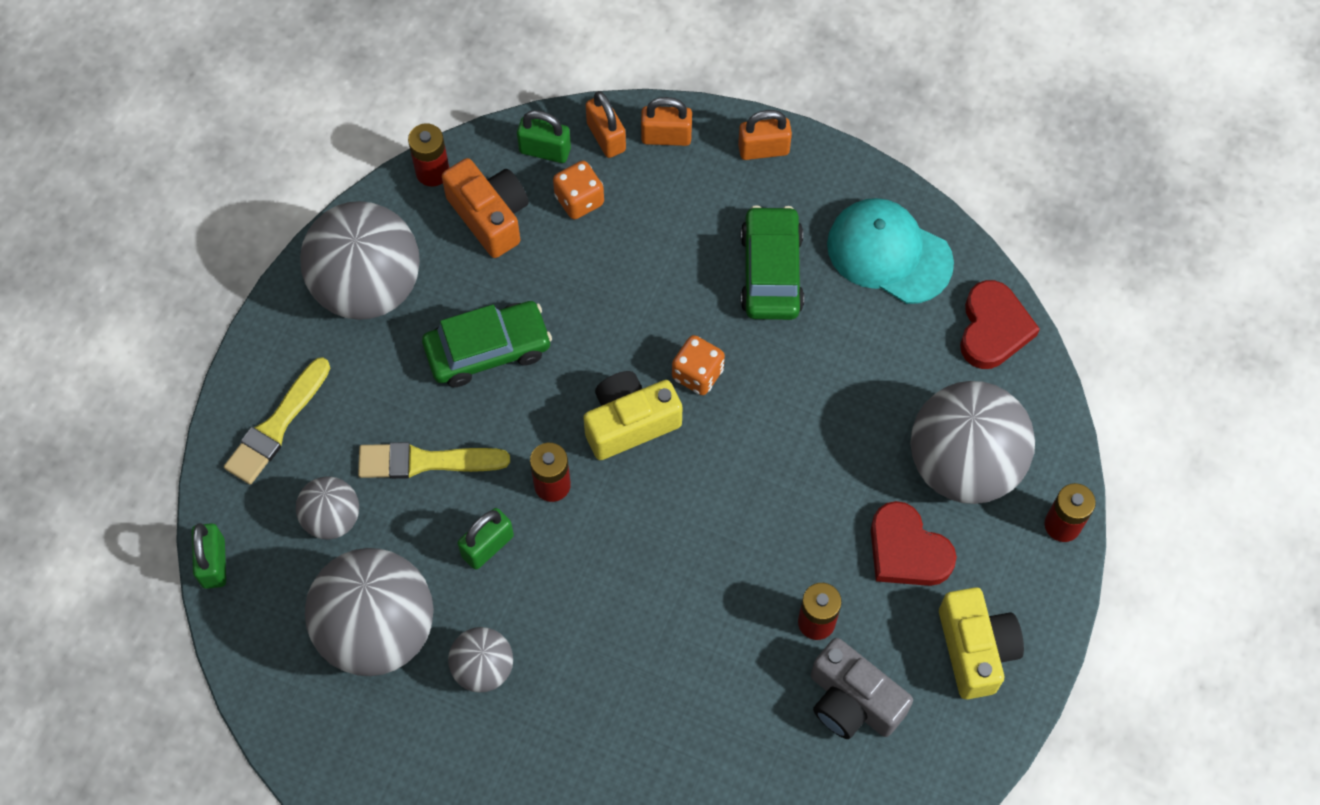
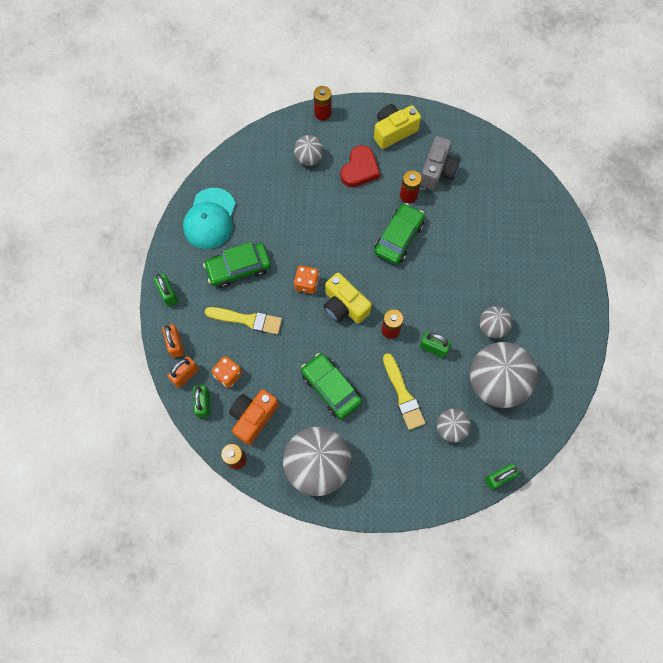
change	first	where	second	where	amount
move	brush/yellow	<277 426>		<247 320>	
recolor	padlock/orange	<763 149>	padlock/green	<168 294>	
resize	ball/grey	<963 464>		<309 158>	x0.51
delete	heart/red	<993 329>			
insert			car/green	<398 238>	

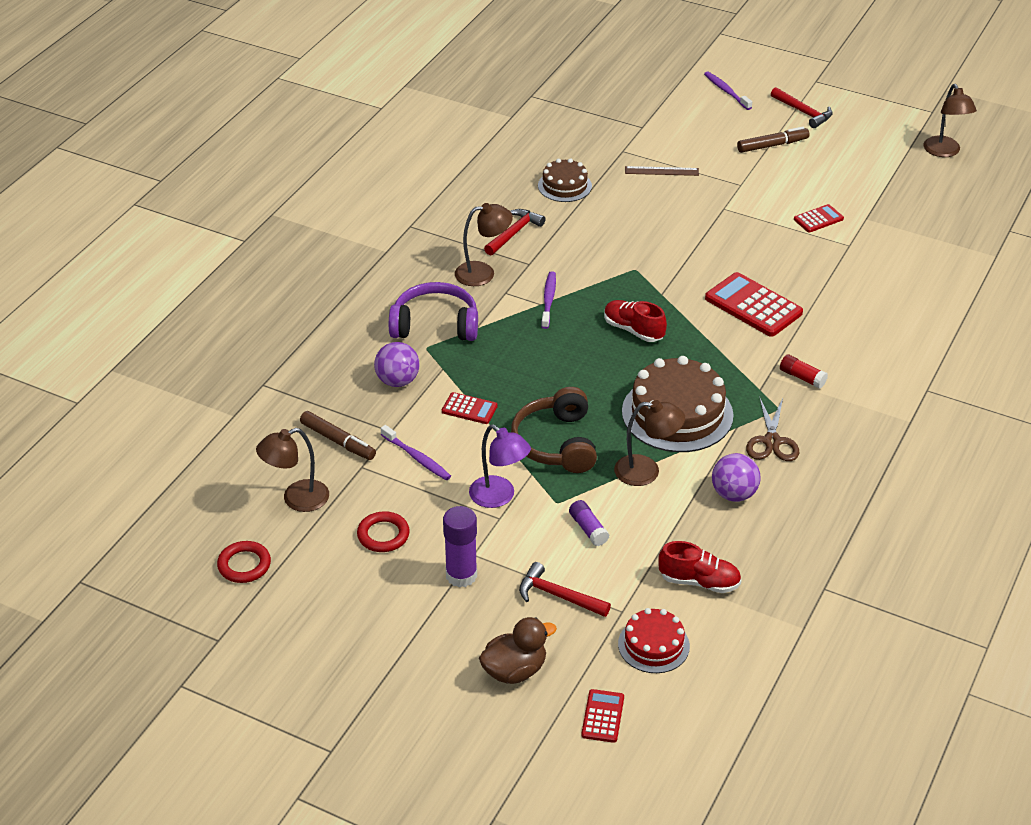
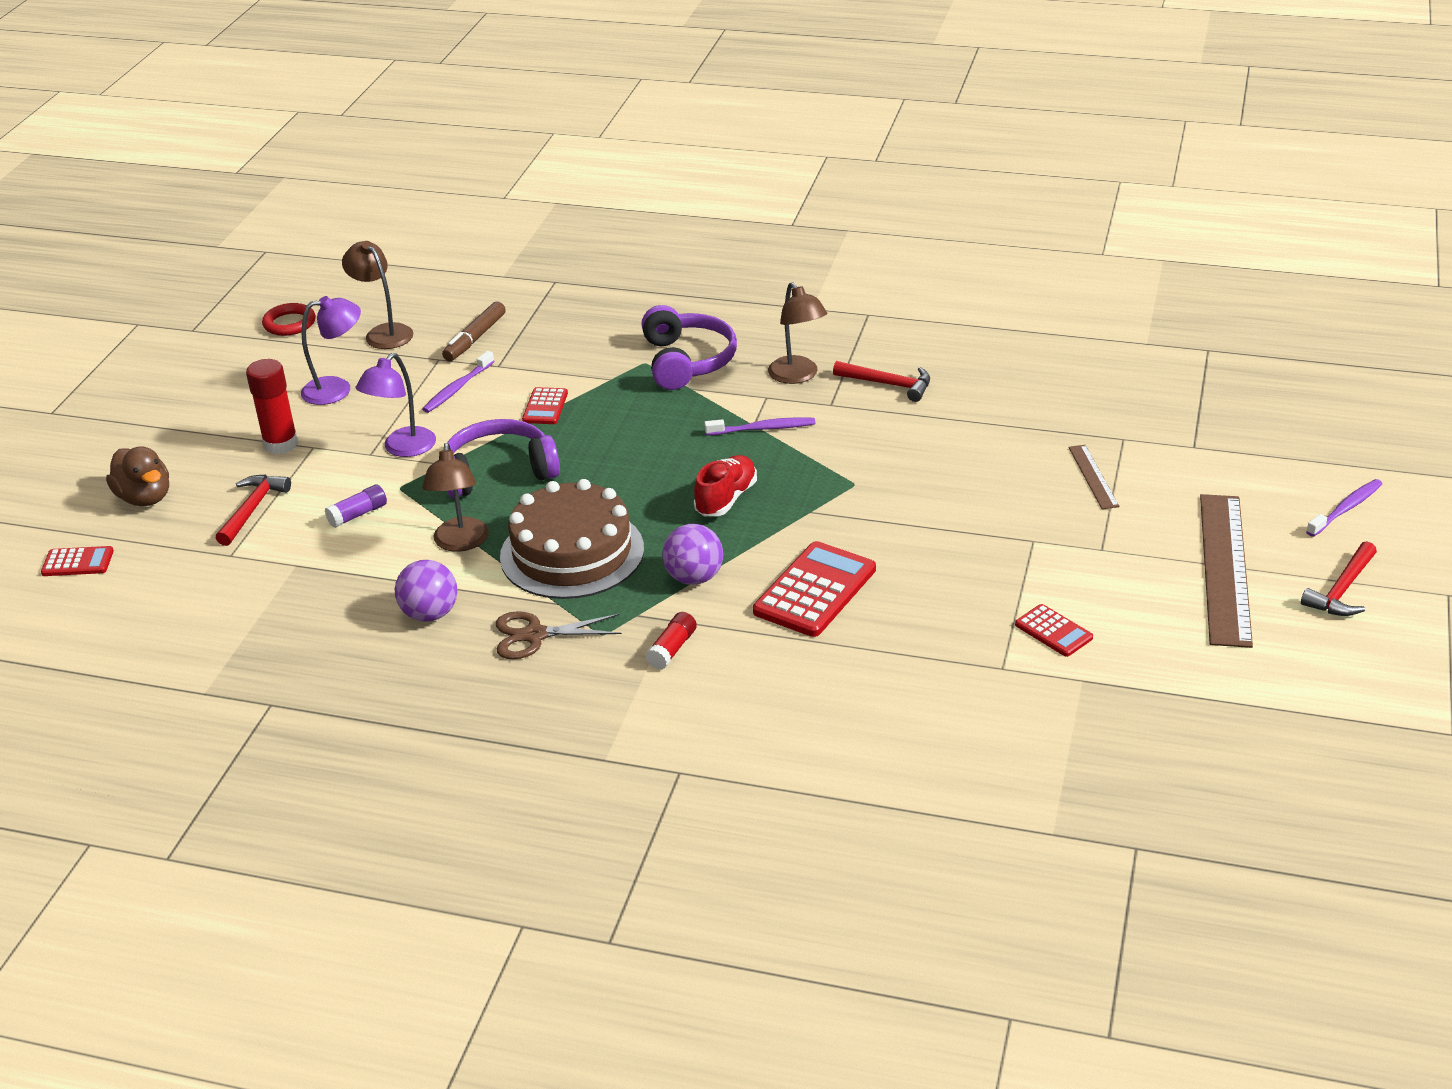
change	first	where	second	where	amount
replace	ring/red	<383 535>	lamp/purple	<337 389>	
move	ball/purple	<397 381>		<694 578>	
recolor	glue stick/purple	<461 575>	glue stick/red	<281 444>	
recolor	headphones/brown	<556 443>	headphones/purple	<499 472>	
delete	cake/brown	<564 186>			
delete	cake/red	<653 645>			
delete	shoe/red	<699 582>			
replace	marker/brown	<772 145>	ruler/brown	<1225 568>	
delete	lamp/brown	<944 152>			

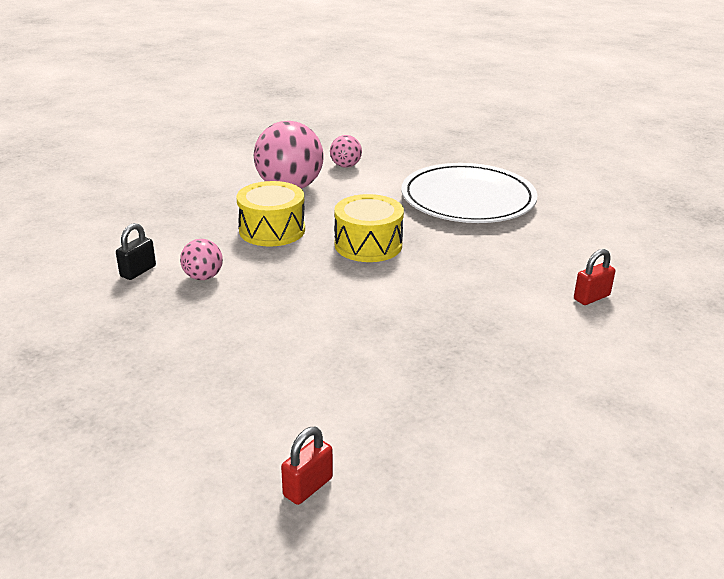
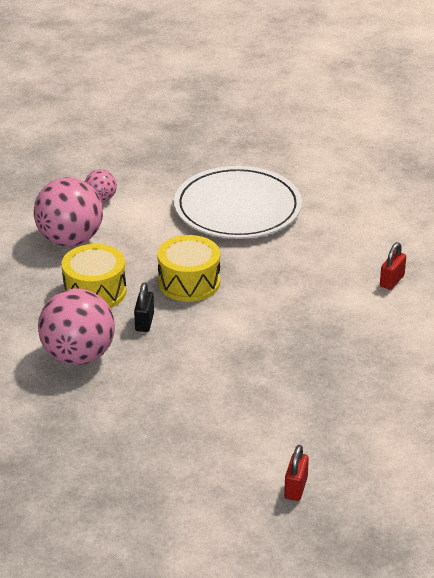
change	first	where	second	where	amount
move	padlock/black	<138 271>		<144 322>	
resize	ball/pink	<203 277>		<78 356>	x2.02

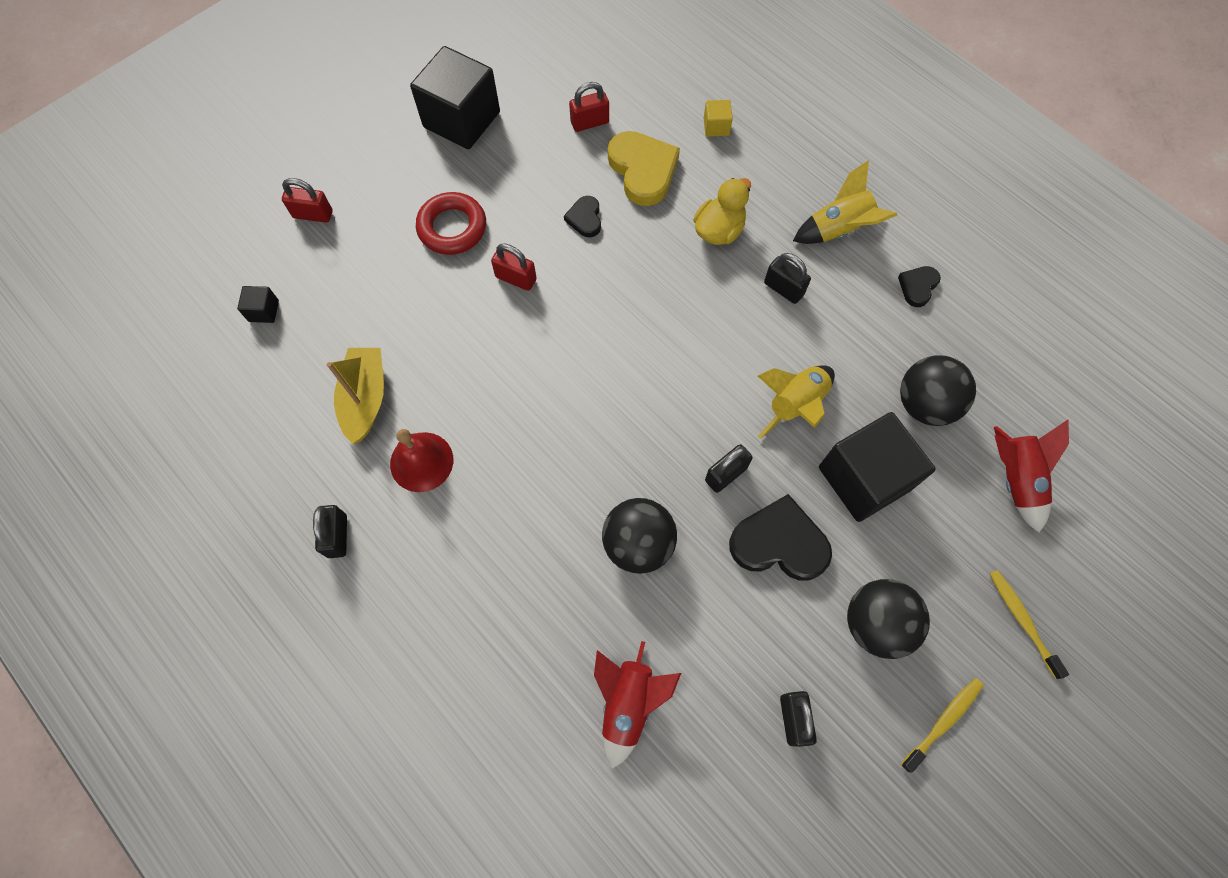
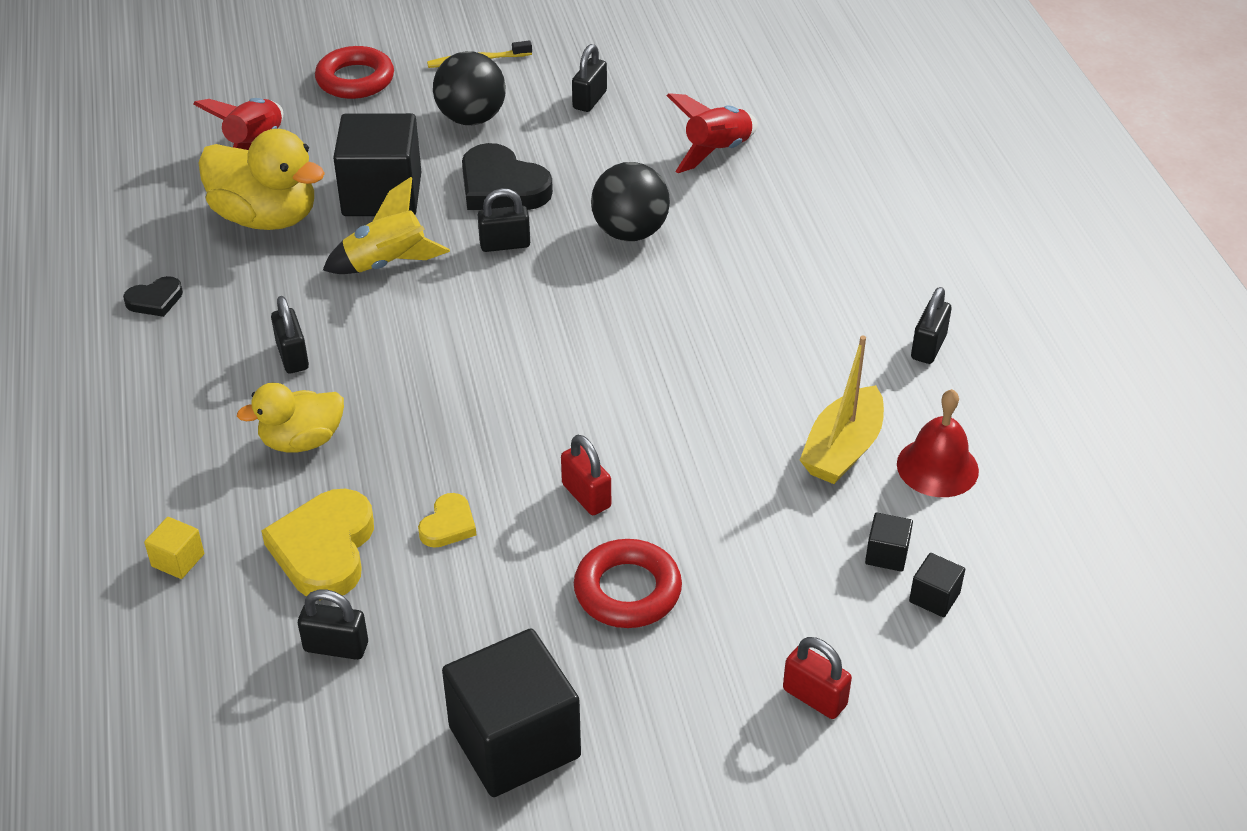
change	first	where	second	where	amount
move	bell/red	<421 461>		<937 467>	
recolor	heart/black	<585 218>	heart/yellow	<448 525>	
recolor	padlock/red	<590 122>	padlock/black	<336 647>	
delete	rocket/yellow	<838 230>			
replace	ball/black	<924 404>	duck/yellow	<266 217>	
replace	toothbrush/yellow	<1022 621>	ring/red	<355 80>	
insert			cube/black	<886 554>	

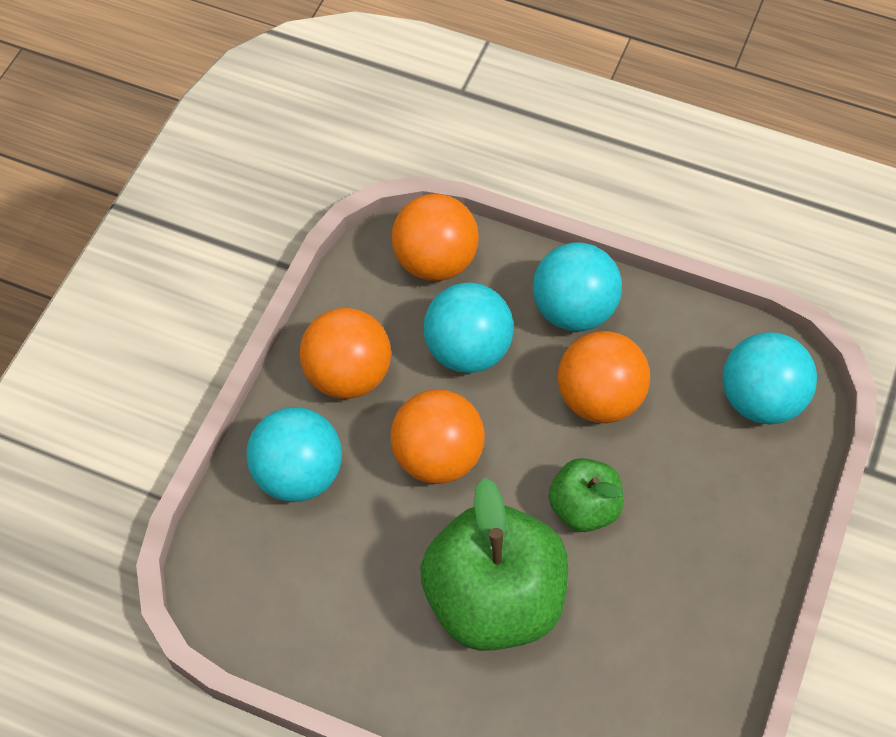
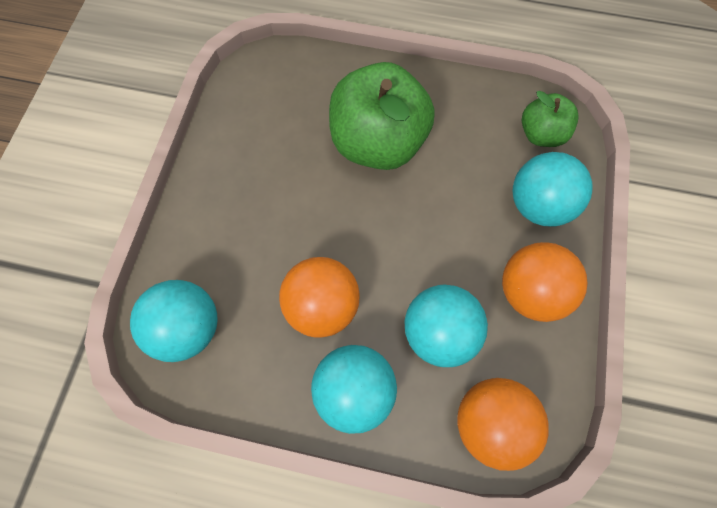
change	first	where	second	where	amount
delete	ball/orange	<437 457>			
move	apple/green	<584 508>		<541 134>	

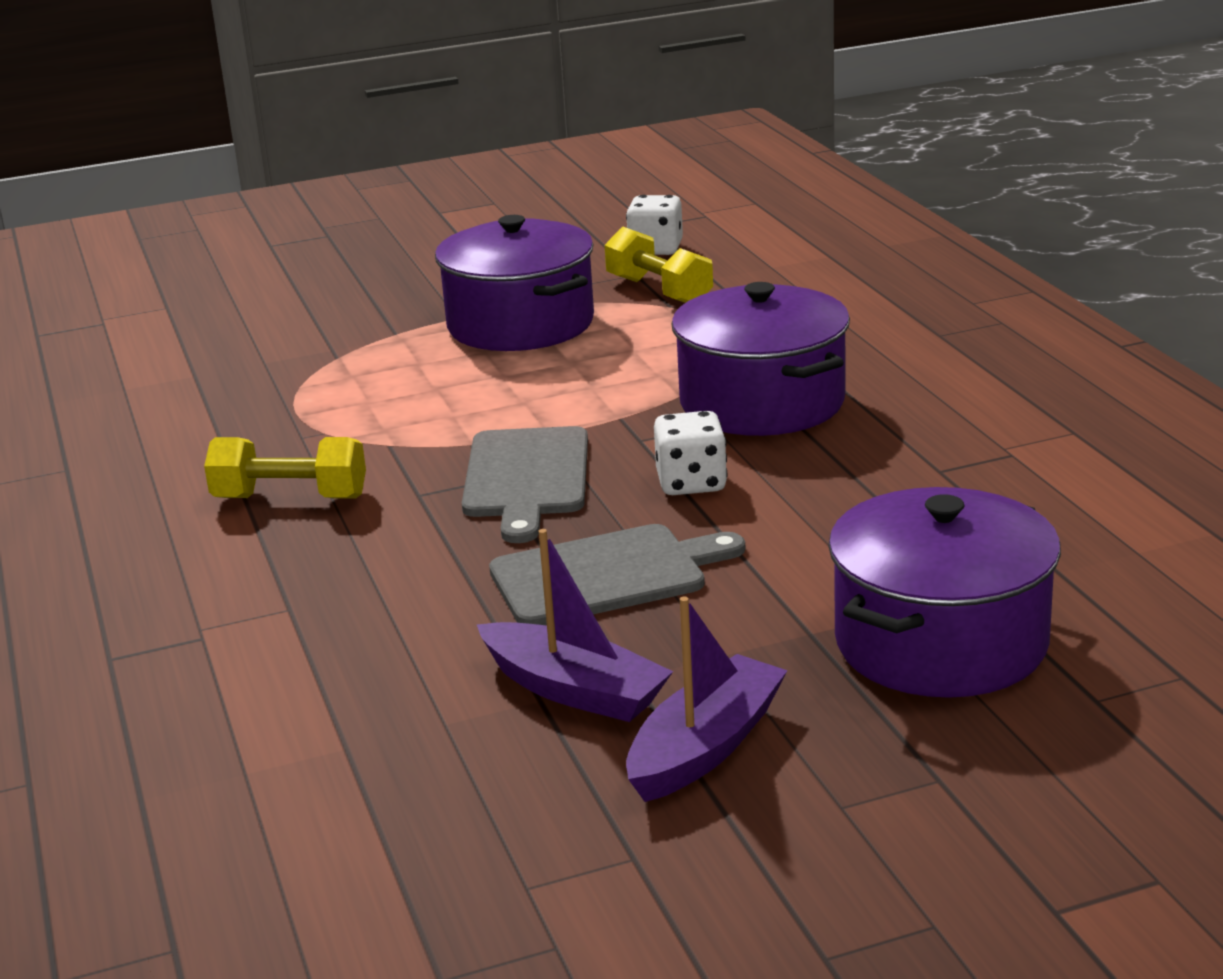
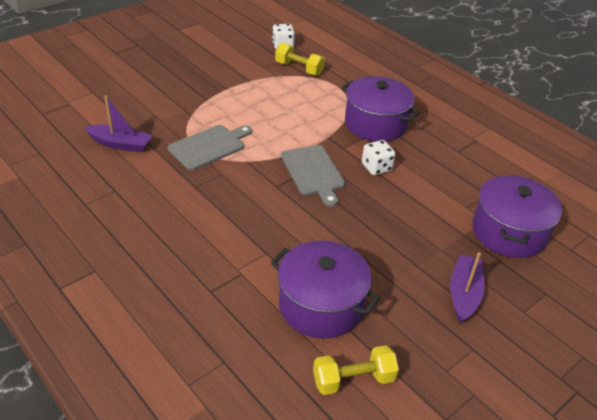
change	first	where	second	where	amount
move	dumbbell/yellow	<290 498>		<353 380>	
move	pot/purple	<520 324>		<321 305>	
move	boat/purple	<574 690>		<120 144>	
move	cutting board/grey	<606 575>		<209 146>	

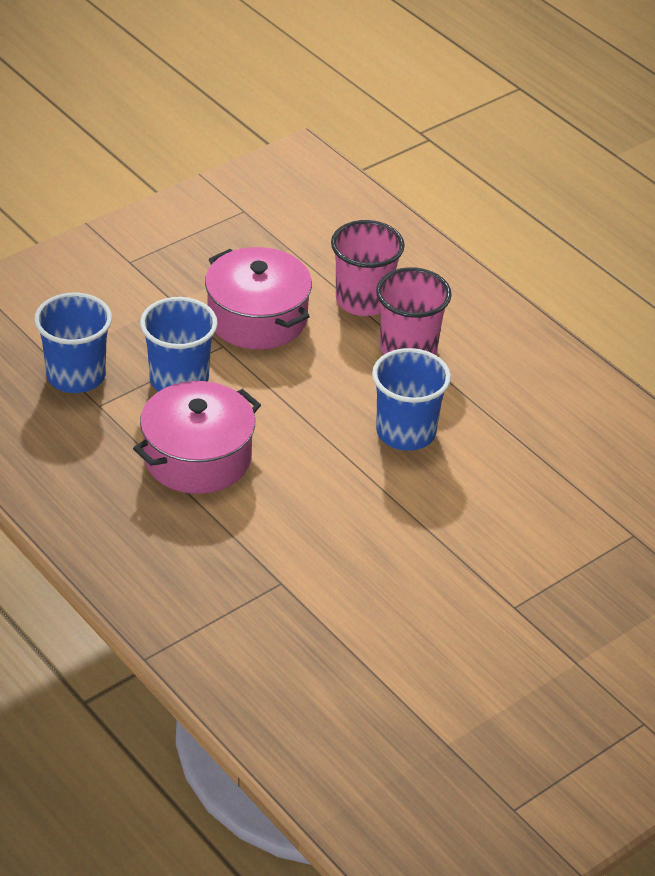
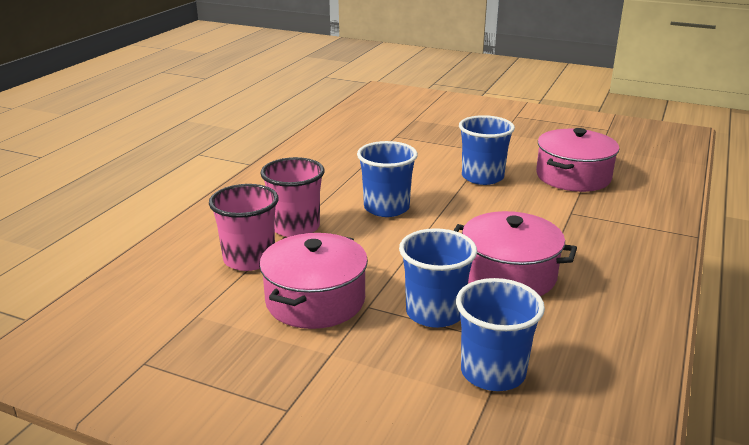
change	first	where	second	where	amount
insert			cup/blue	<482 177>	
insert			pot/pink	<573 176>	

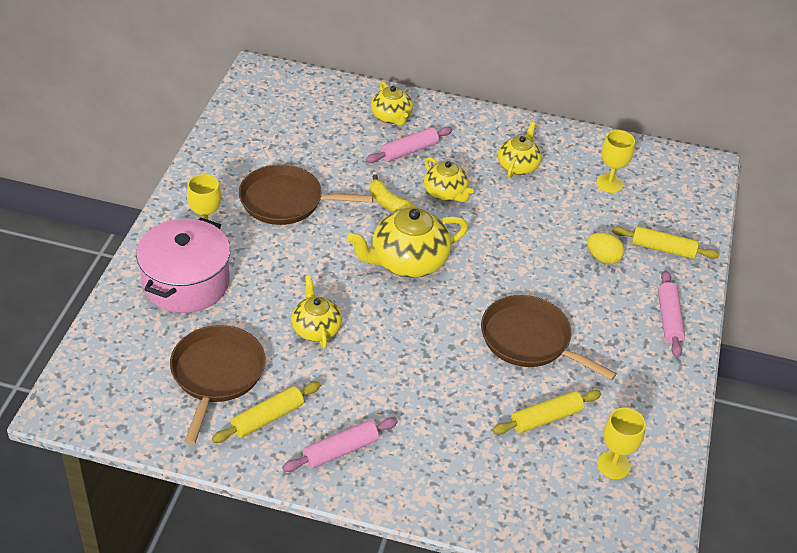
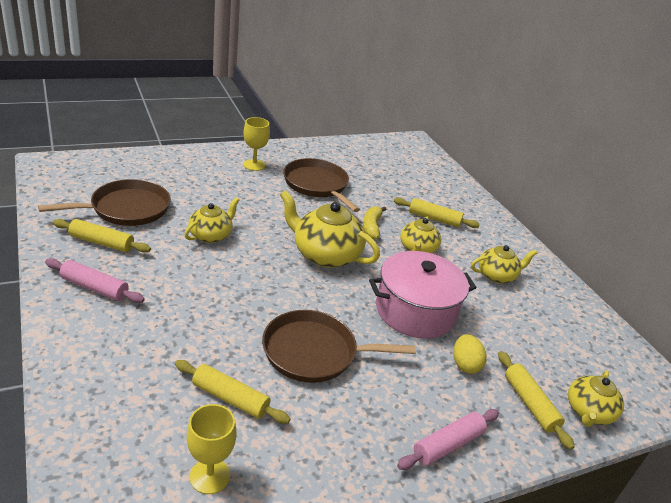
change	first	where	second	where	amount
move	pot/pink	<186 282>		<415 311>	
recolor	rolling pin/pink	<409 151>	rolling pin/yellow	<434 219>	
move	teapot/yellow	<391 117>		<588 412>	
rotate	pan/brown	<529 340>		<314 352>	90 degrees counterclockwise
delete	goblet/yellow	<609 183>			

